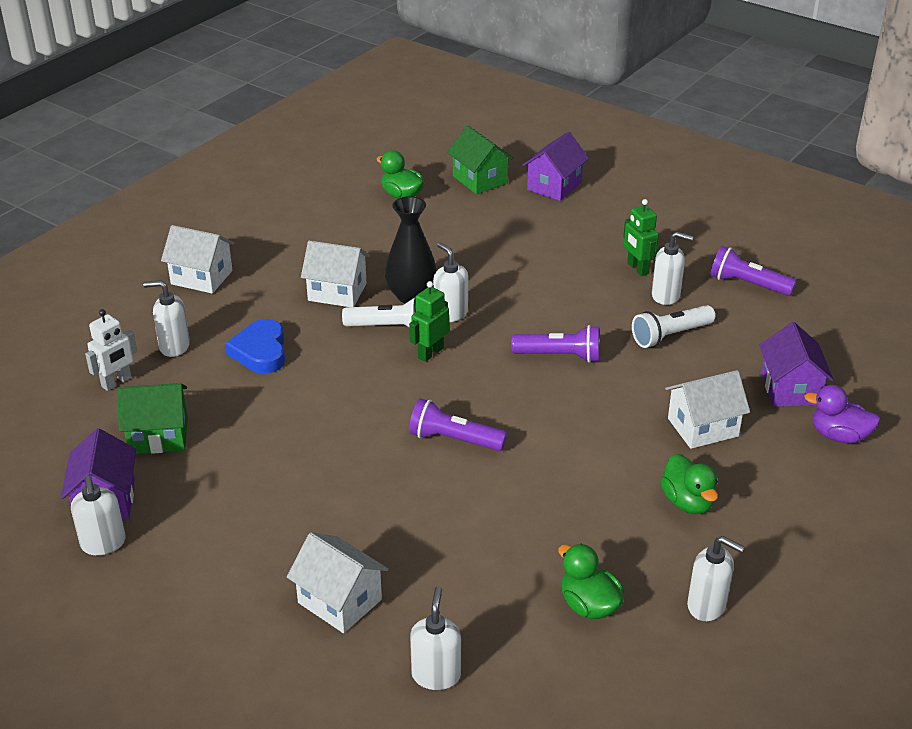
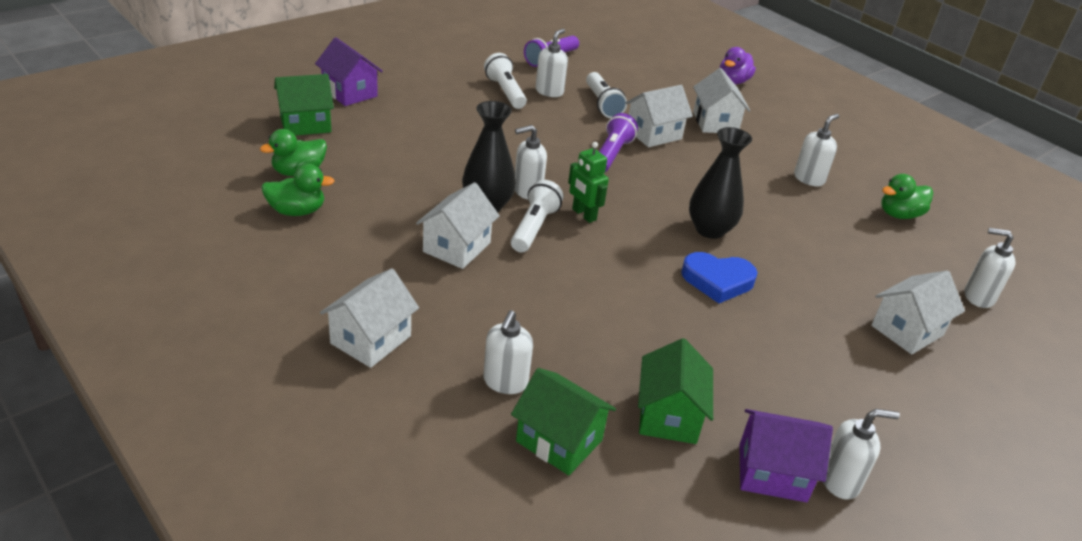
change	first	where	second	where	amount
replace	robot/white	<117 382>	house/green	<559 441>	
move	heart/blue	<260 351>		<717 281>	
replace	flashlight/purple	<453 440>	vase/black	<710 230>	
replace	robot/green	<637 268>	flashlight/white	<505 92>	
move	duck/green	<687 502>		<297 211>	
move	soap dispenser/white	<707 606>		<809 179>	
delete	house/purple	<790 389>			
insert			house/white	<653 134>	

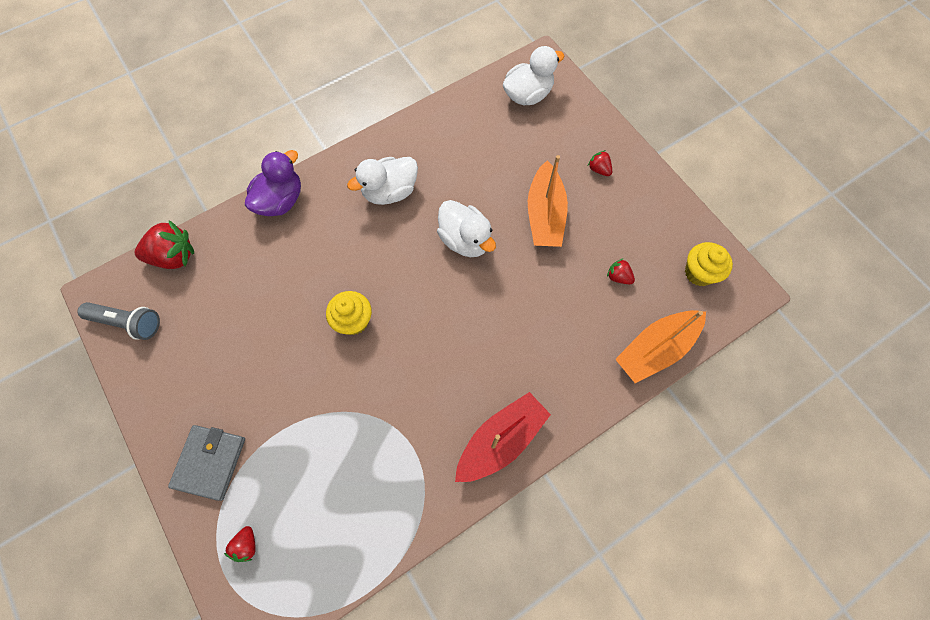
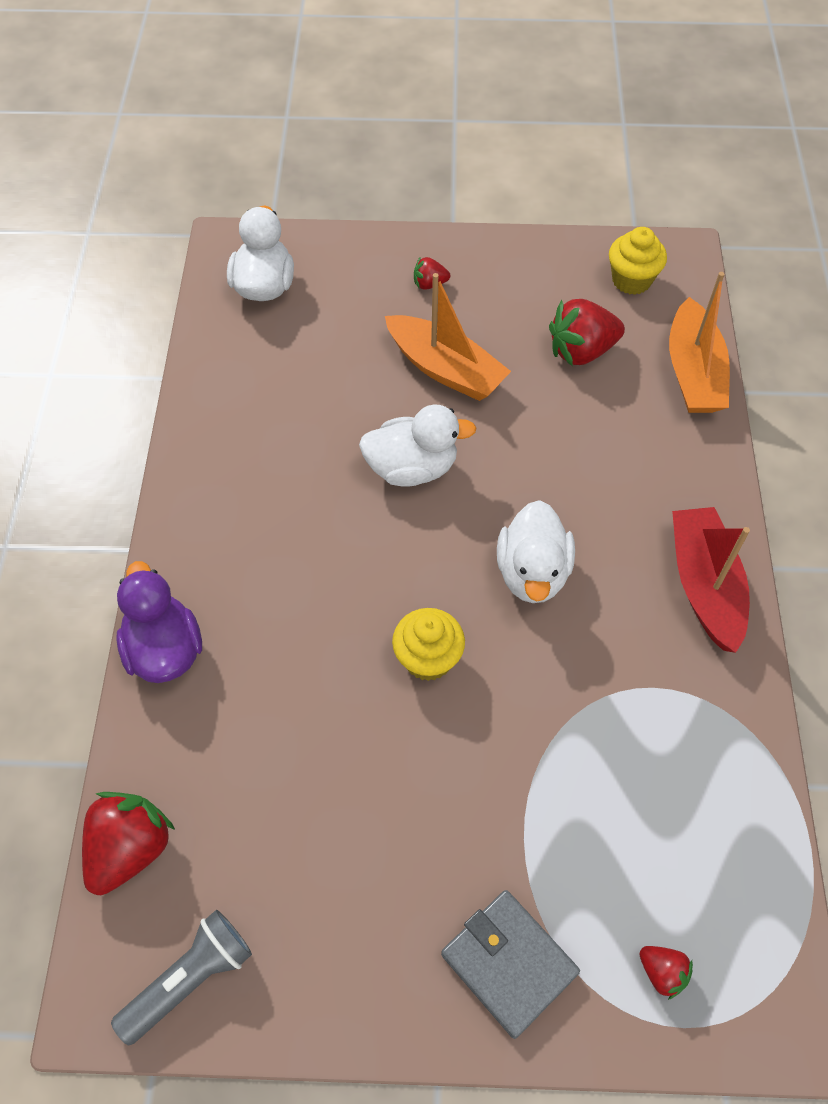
change	first	where	second	where	amount
move	duck/white	<390 192>		<532 573>	
resize	strawberry/red	<618 277>		<581 351>	x1.96

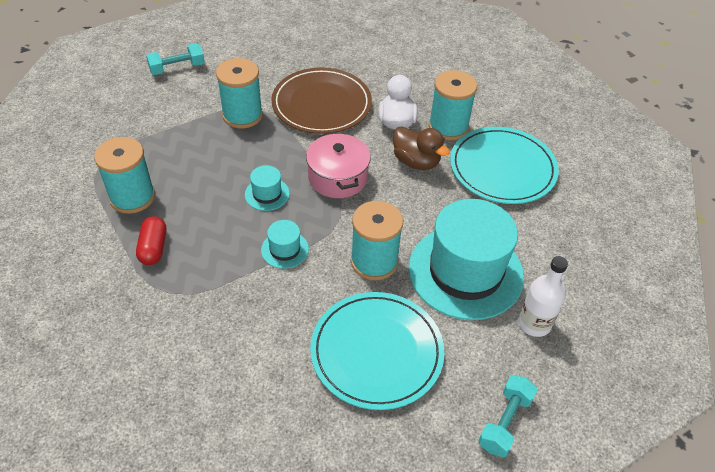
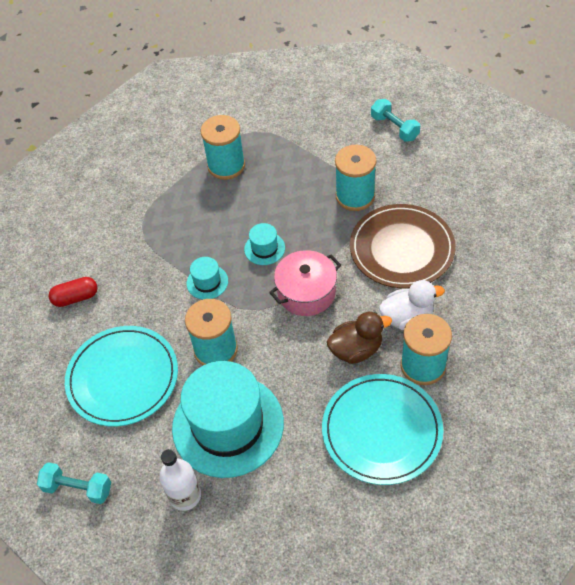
change	first	where	second	where	amount
move	capsule/red	<153 248>		<76 298>	
rotate	duck/brown	<416 162>		<356 349>	135 degrees counterclockwise

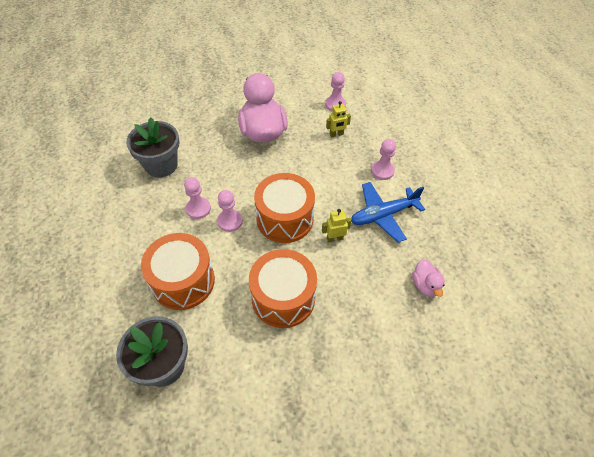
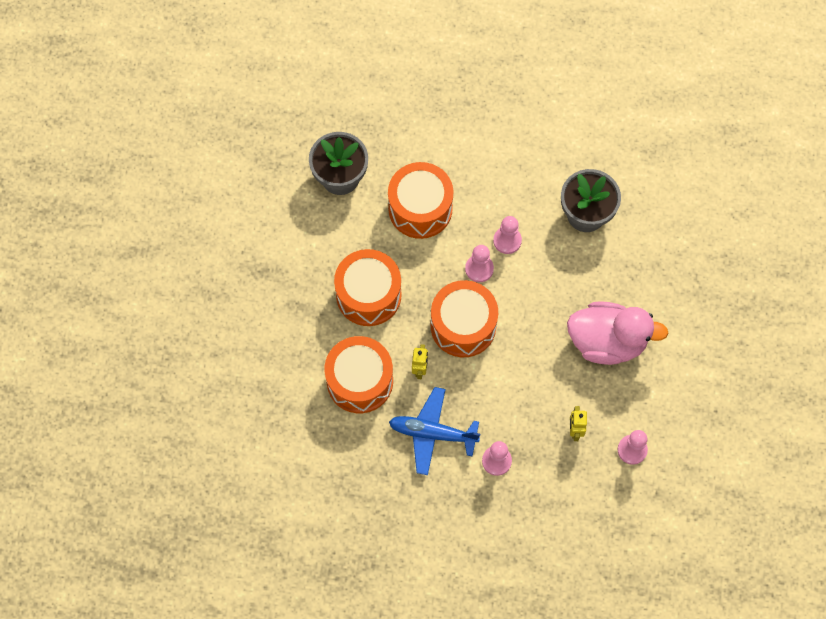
change	first	where	second	where	amount
rotate	plane/blue	<383 215>		<432 433>	75 degrees counterclockwise
delete	duck/pink	<425 285>			
insert			drum/orange	<360 381>	

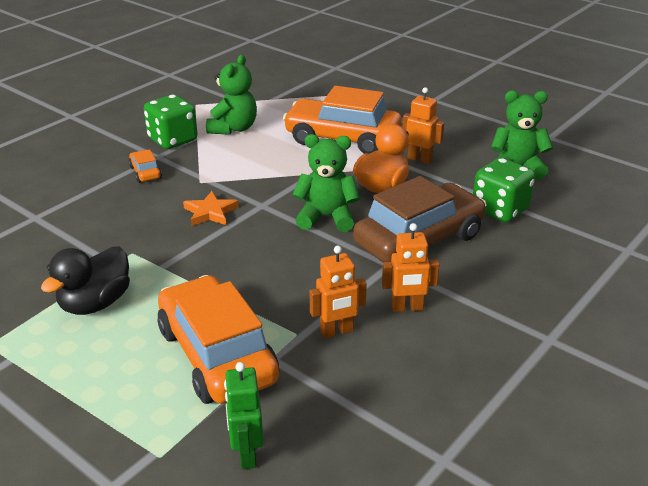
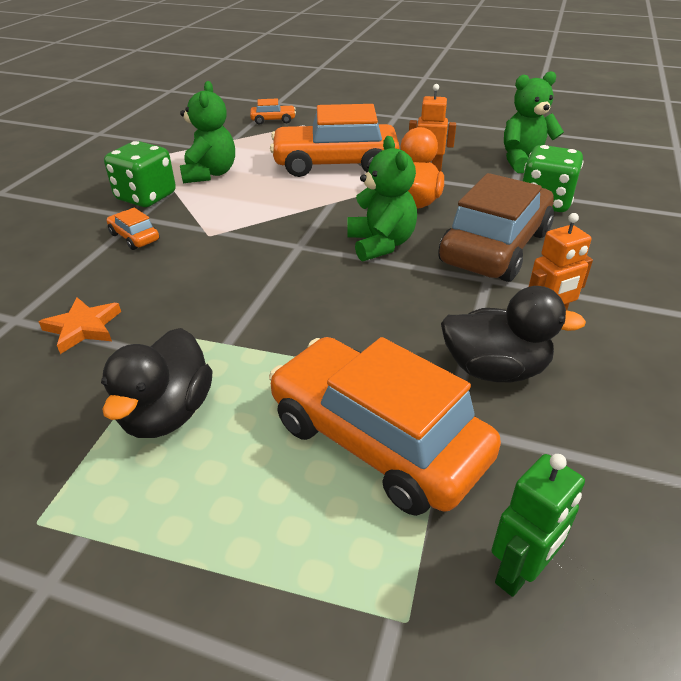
change	first	where	second	where	amount
move	star/orange	<210 212>		<83 328>	
rotate	robot/green	<246 454>		<519 572>	105 degrees counterclockwise
rotate	teddy bear/green	<326 217>		<381 244>	90 degrees clockwise
replace	robot/orange	<337 332>	duck/black	<495 369>	
insert			car/orange	<273 120>	

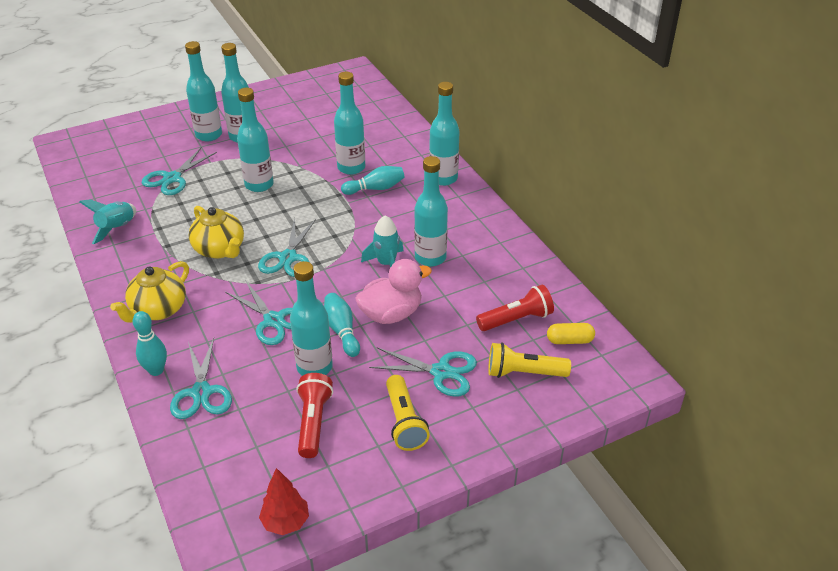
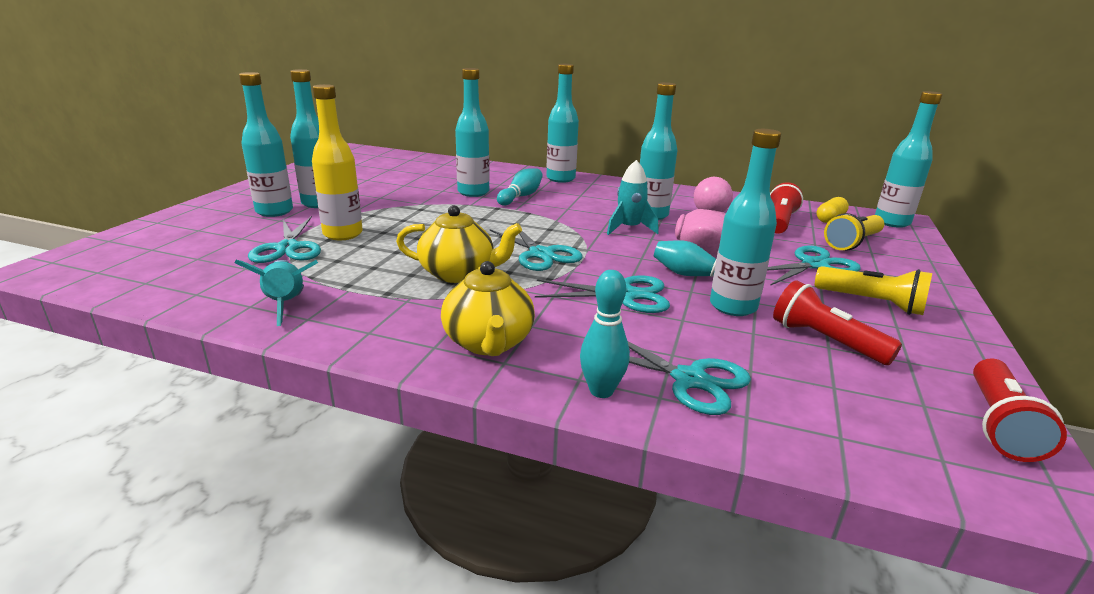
change	first	where	second	where	amount
move	bottle/turquoise	<259 185>		<891 222>	
replace	tree/red	<285 522>	flashlight/red	<999 424>	
insert			bottle/yellow	<343 234>	

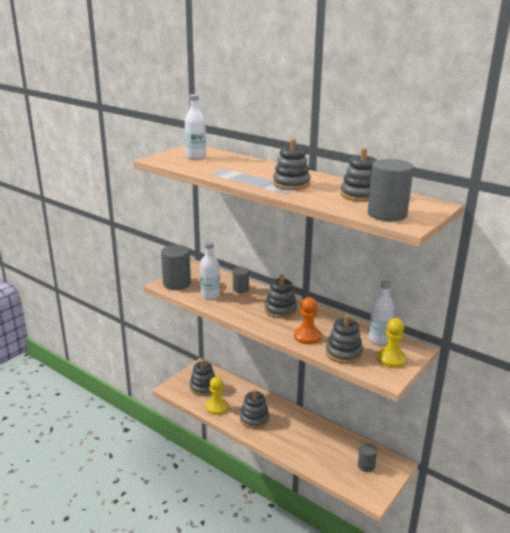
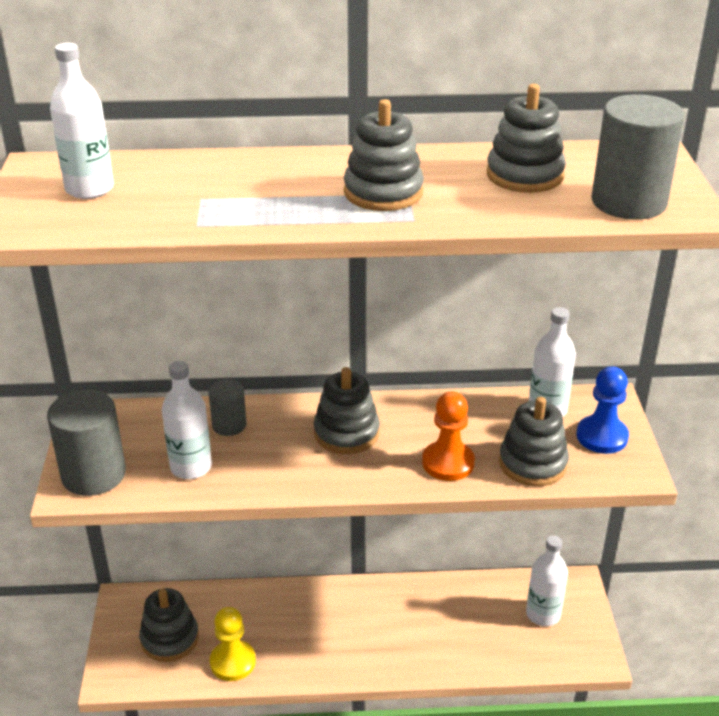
change	first	where	second	where	amount
delete	stacking toy/grey	<254 419>			
replace	cylinder/grey	<366 466>	bottle/white	<543 614>	
recolor	pawn/yellow	<391 359>	pawn/blue	<602 436>	

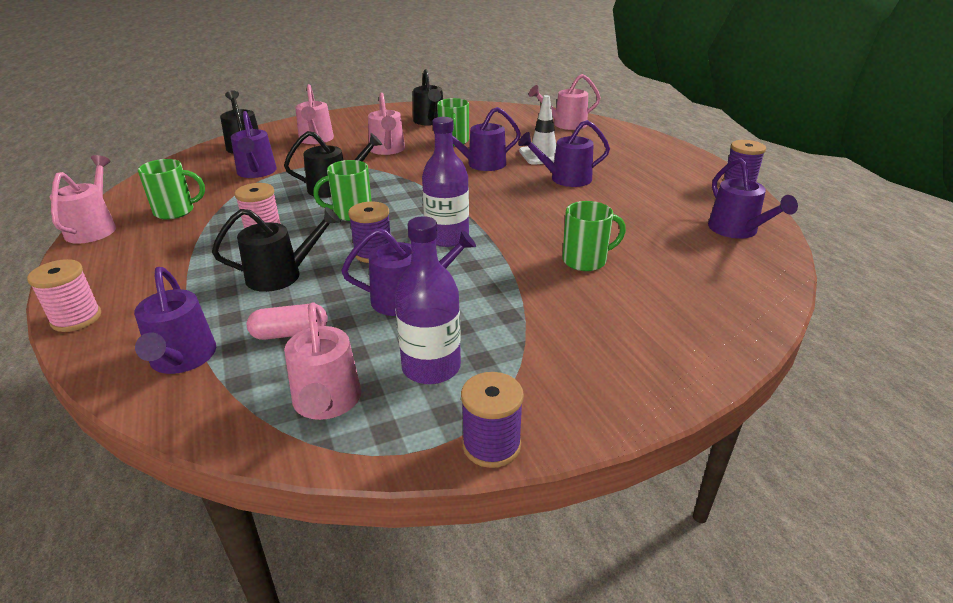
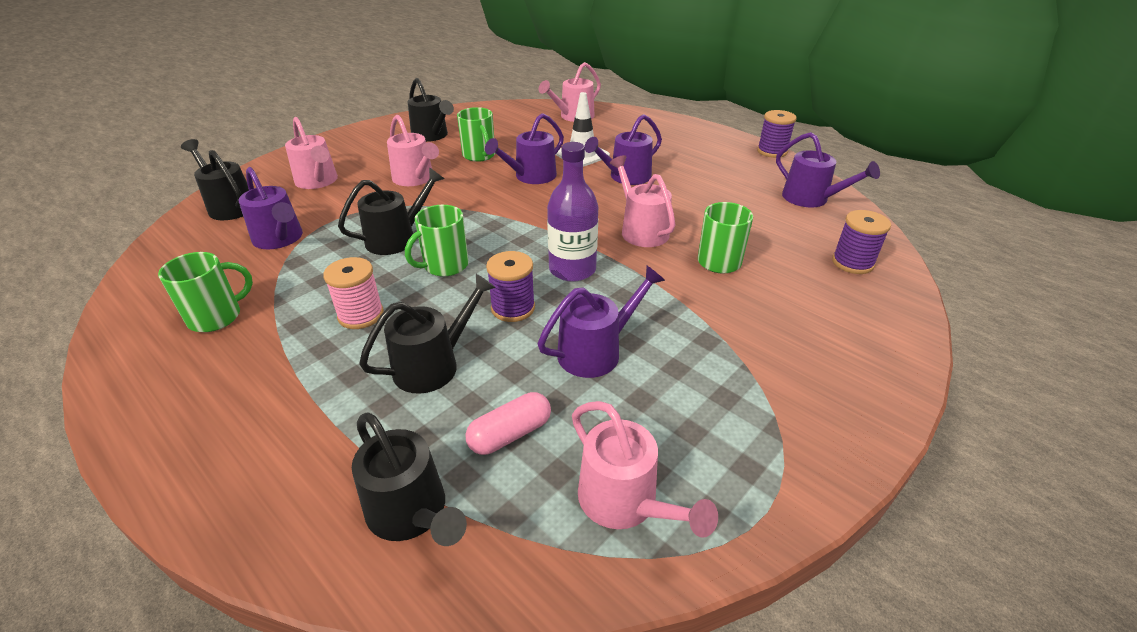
change	first	where	second	where	amount
delete	spool/pink	<76 318>			
move	watering can/pink	<94 228>		<641 230>	
recolor	watering can/purple	<182 359>	watering can/black	<411 512>	
delete	bottle/purple	<431 367>			
move	spool/purple	<491 445>		<852 263>	

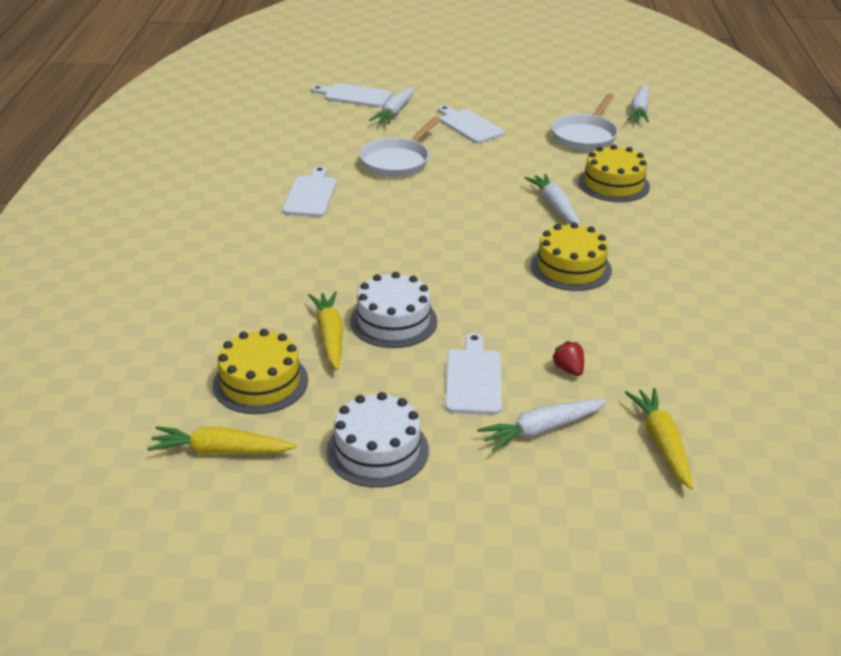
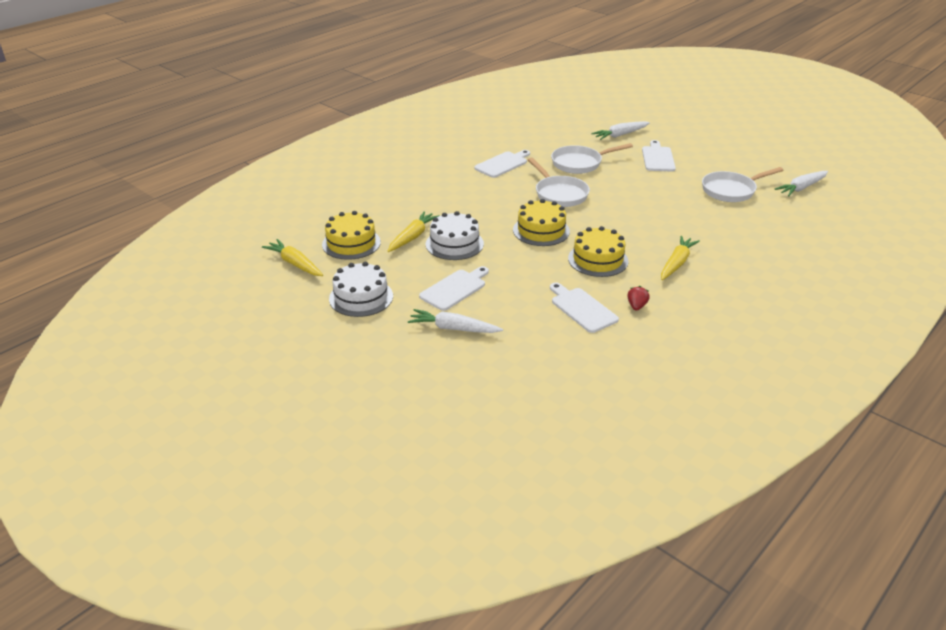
change	first	where	second	where	amount
move	cutting board/white	<355 96>		<582 308>	
delete	carrot/white	<554 206>			
move	strawberry/red	<568 369>		<636 306>	
move	cake/yellow	<613 184>		<541 230>	
move	carrot/yellow	<661 443>		<676 263>	
insert			pan/white	<559 194>	

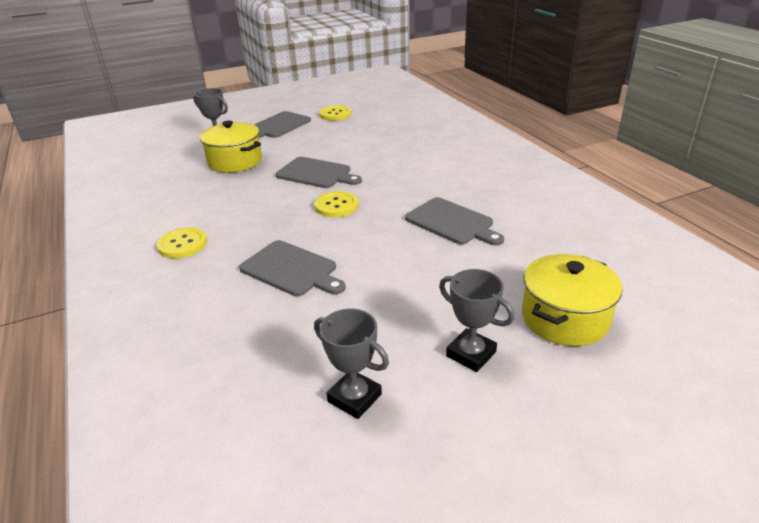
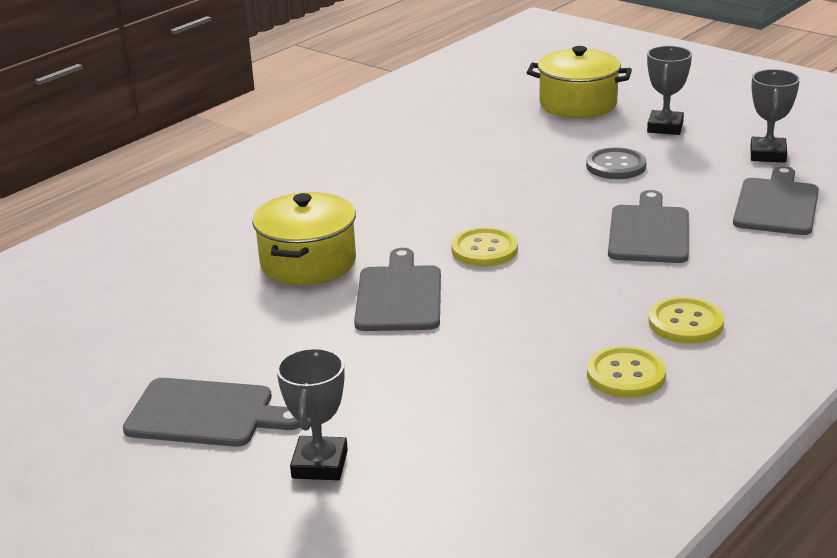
change	first	where	second	where	amount
move	pot/yellow	<235 161>		<308 263>	
move	button/yellow	<335 114>		<626 375>	
move	cutting board/grey	<452 222>		<777 205>	
insert			button/grey	<616 166>	

